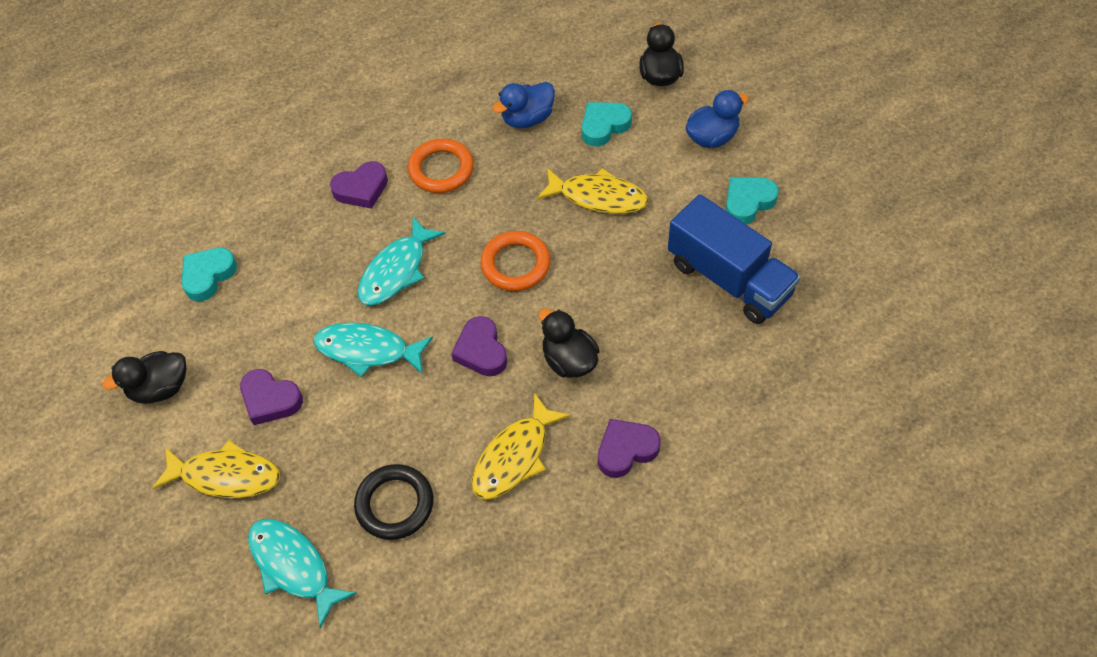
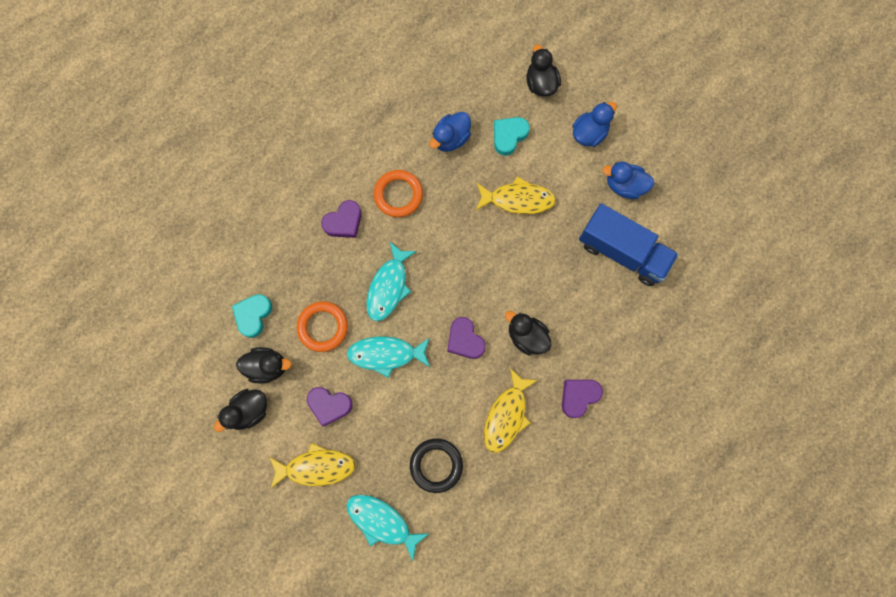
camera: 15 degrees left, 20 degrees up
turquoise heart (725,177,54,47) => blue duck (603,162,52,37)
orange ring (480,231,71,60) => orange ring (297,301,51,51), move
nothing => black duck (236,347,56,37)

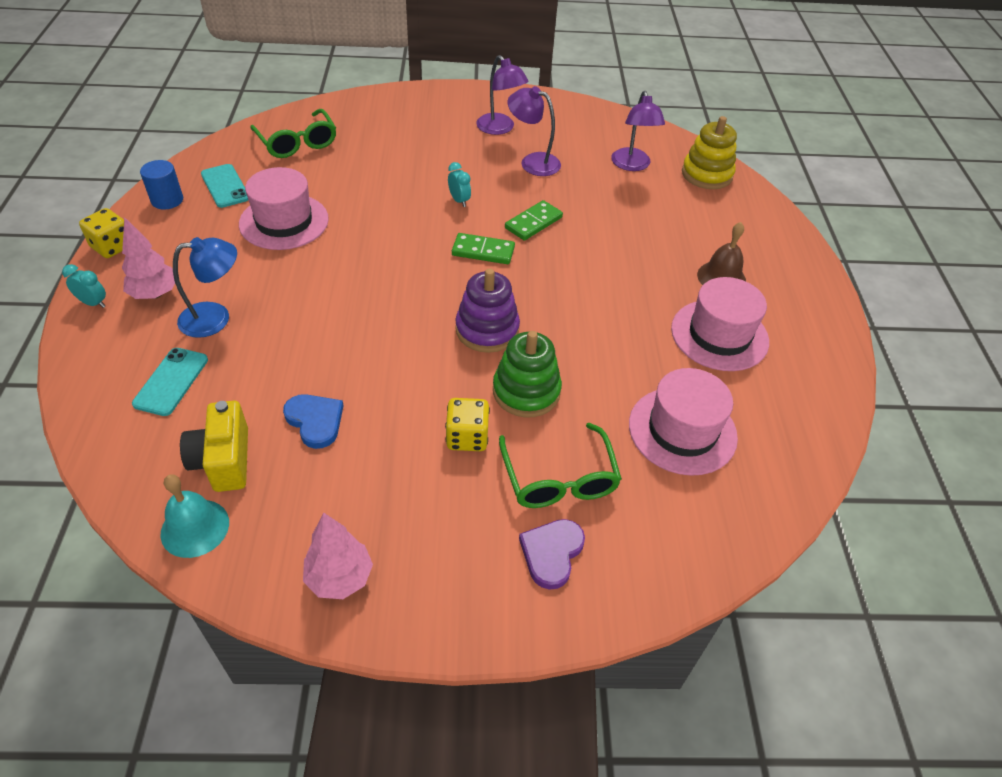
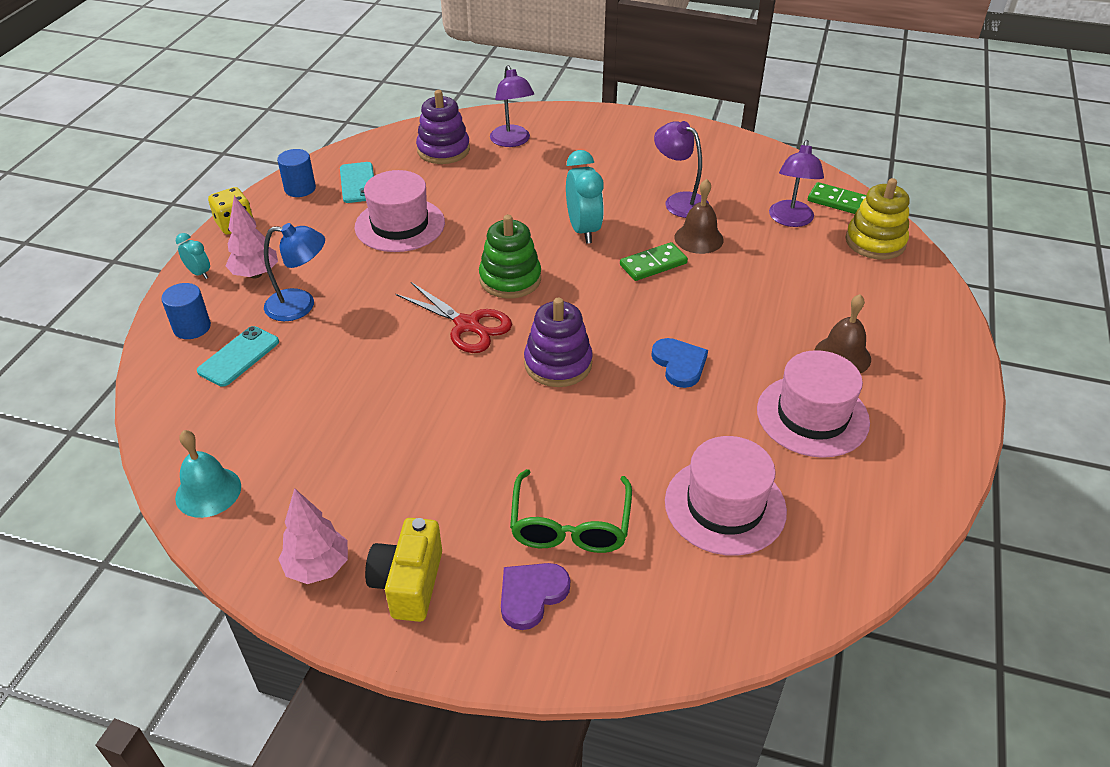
camera: 20 degrees right, 5 degrees down
purple lamp (476,55,53,80) => purple lamp (490,65,44,82), move
green glasses (250,109,86,49) => purple stacking toy (416,90,54,74)
turquoise clock (448,162,23,45) => turquoise clock (566,150,38,94), x1.91
green domino (452,233,63,31) => green domino (808,182,58,32), move
green stacking toy (493,331,69,86) => green stacking toy (479,215,62,84), move
blue heart (283,394,60,55) => blue heart (651,338,57,50), move
yellow dice (445,398,45,53) => nothing
yellow camera (180,401,68,91) => yellow camera (365,518,77,104), move
nothing => brown bell (674,179,50,75)
nothing => red scissors (396,282,116,71)
nothing => blue cylinder (161,283,50,56)

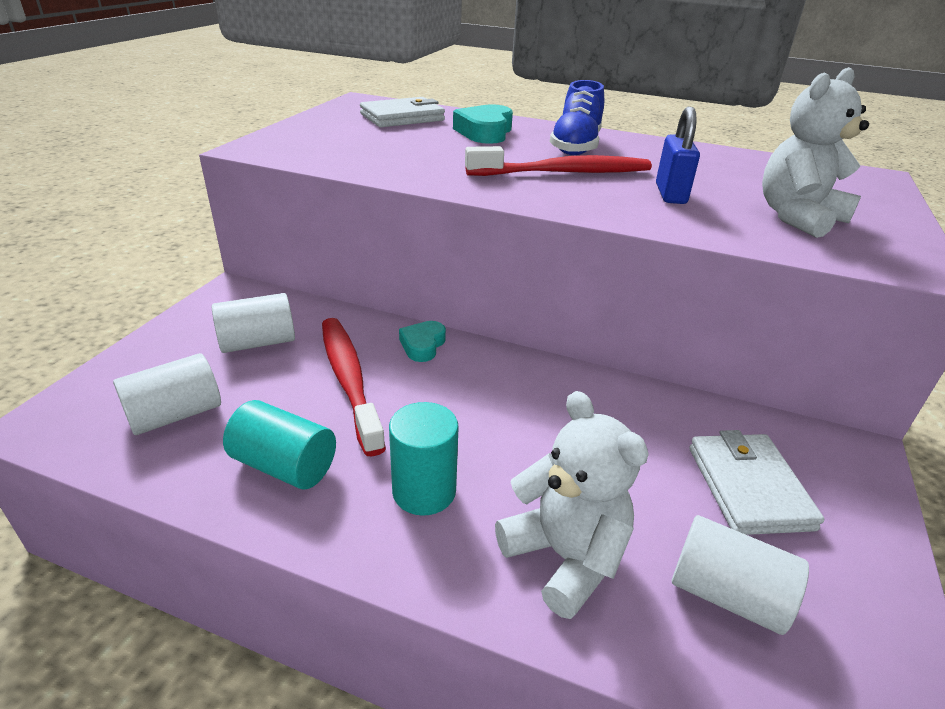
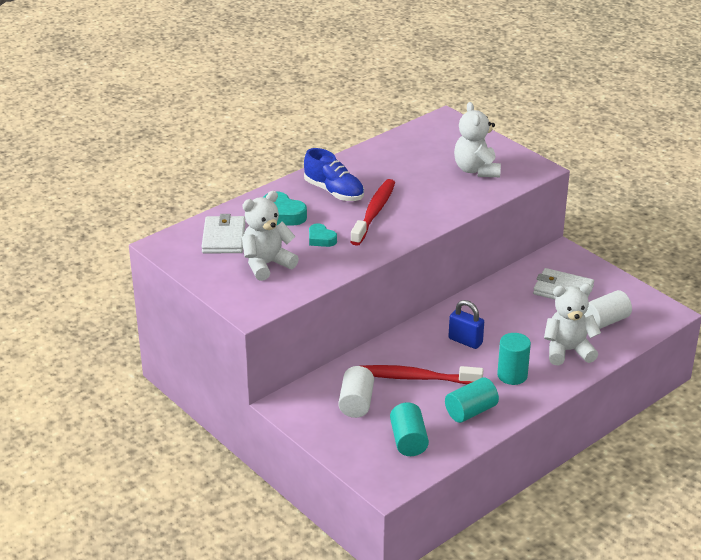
camera: 60 degrees left, 0 degrees up
blue padlock (656,107,44,97) => blue padlock (449,300,35,49), move
turquoise heart (399,321,47,41) => turquoise heart (309,223,28,24), move
white cylinder (113,353,108,82) => turquoise cylinder (390,402,39,54)
nothing => white teddy bear (242,191,57,90)

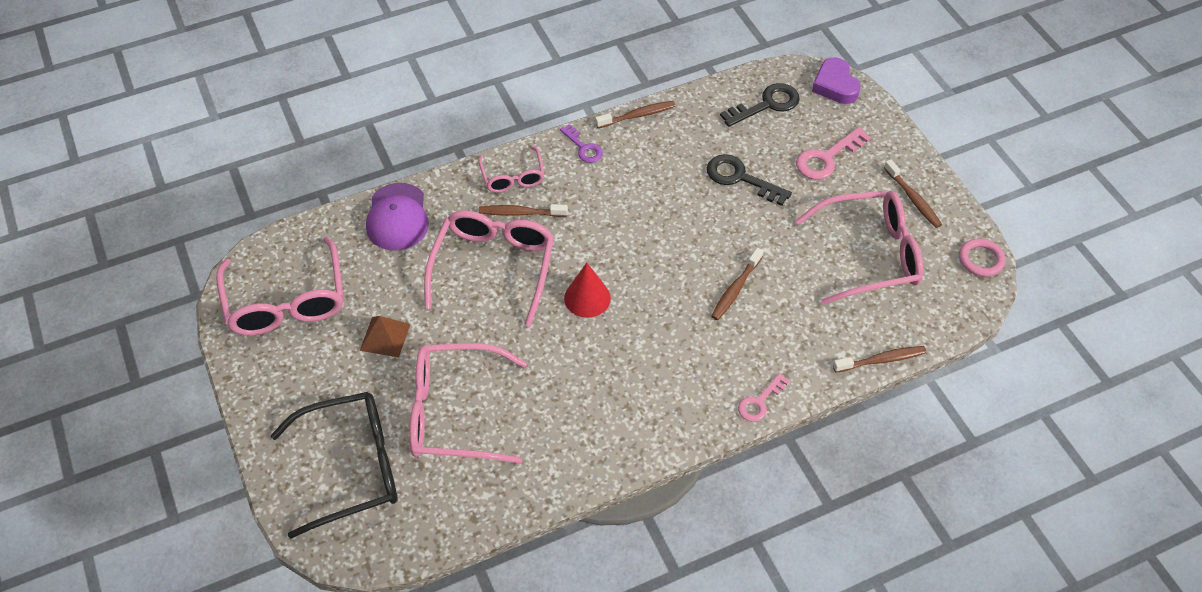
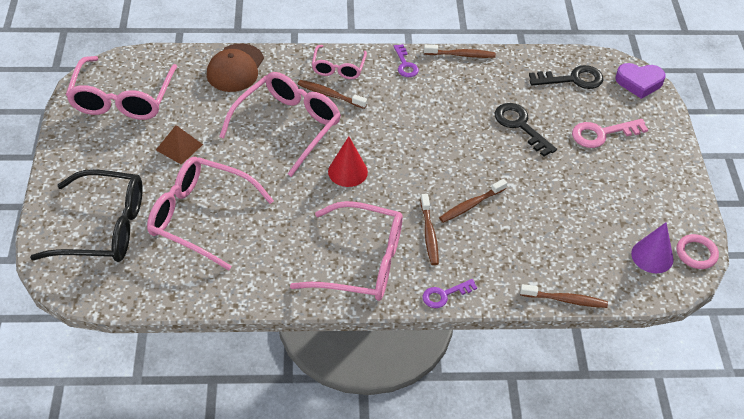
camera: 20 degrees right, 5 degrees down
purple heart (812,57,49,47) => purple heart (615,63,51,36), 90 degrees counterclockwise
brown toothbrush (884,159,58,69) => brown toothbrush (421,194,18,71), move
purple cap (366,183,63,67) => brown cap (207,44,57,48)
pink glasses (795,191,128,114) => pink glasses (290,201,113,100), move
pink key (738,373,51,49) => purple key (423,279,54,29)
nothing => purple cone (631,222,43,51)

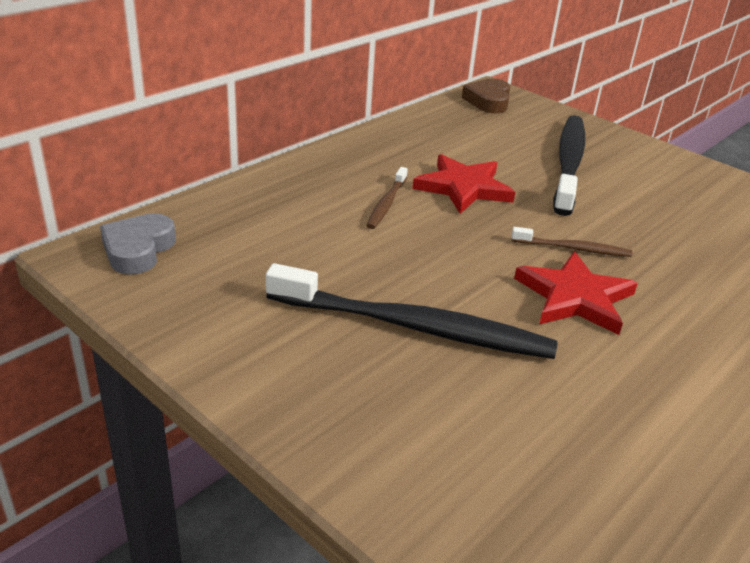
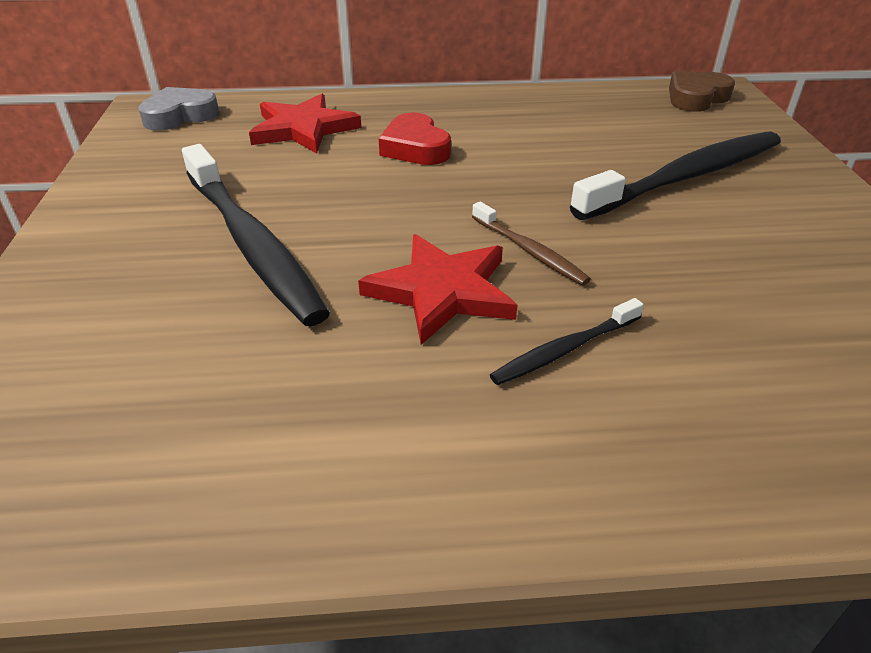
camera: 45 degrees right, 5 degrees up
red star (412,154,103,60) => red star (249,94,112,59), move
brown toothbrush (366,167,42,62) => red heart (379,113,72,52)
nothing => black toothbrush (490,298,154,87)

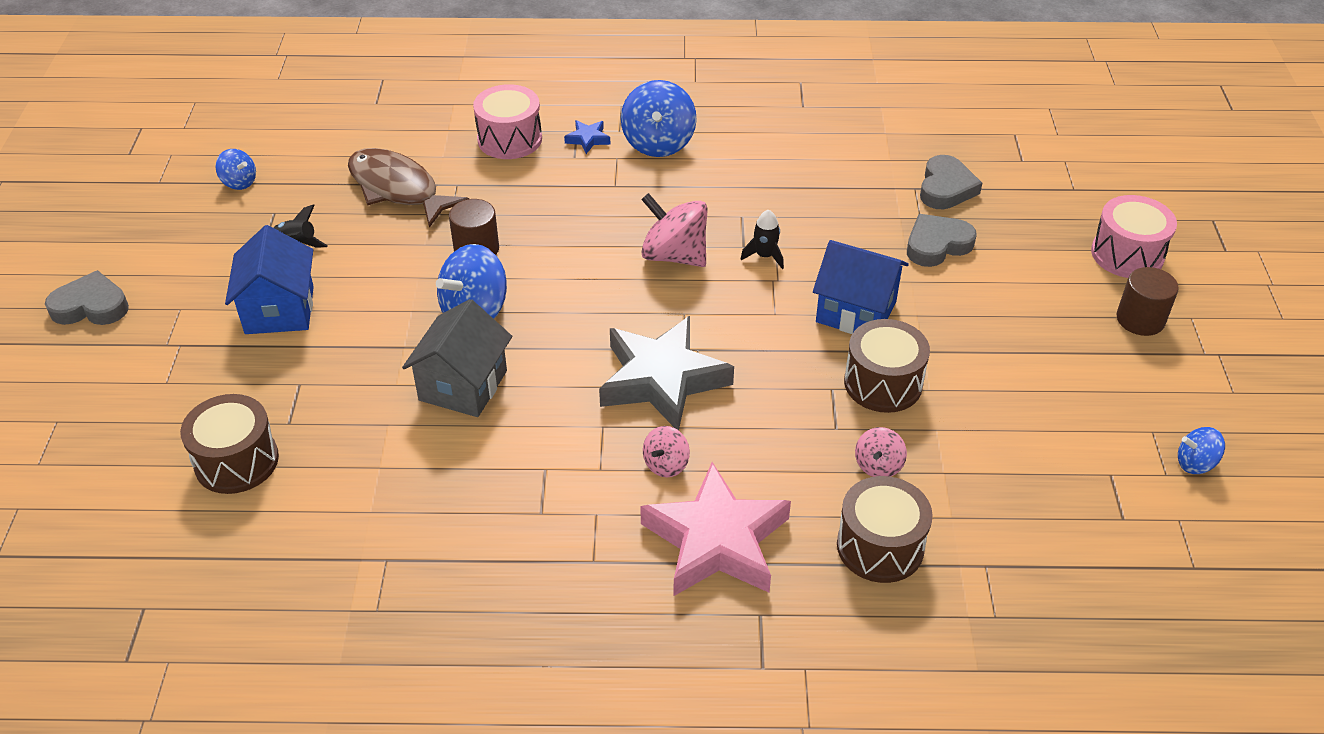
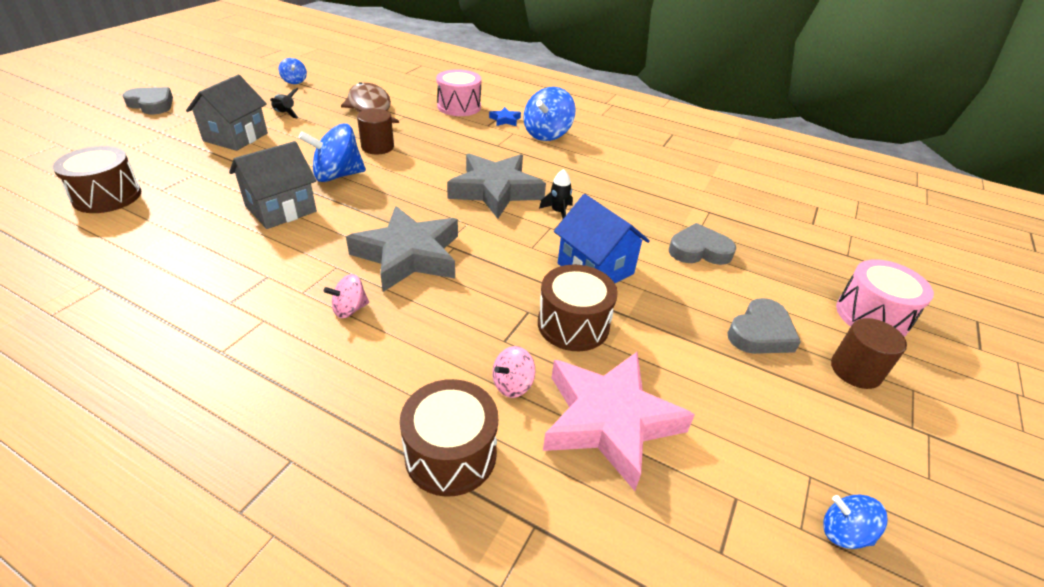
camera: 25 degrees right, 5 degrees down
grey heart (920,155,62,54) => grey heart (727,298,74,56), move
pink spinning top (641,193,67,74) => grey star (447,154,99,65)
blue house (225,225,89,109) => grey house (186,75,82,76)
pink star (640,462,151,134) => pink star (543,352,152,139), move

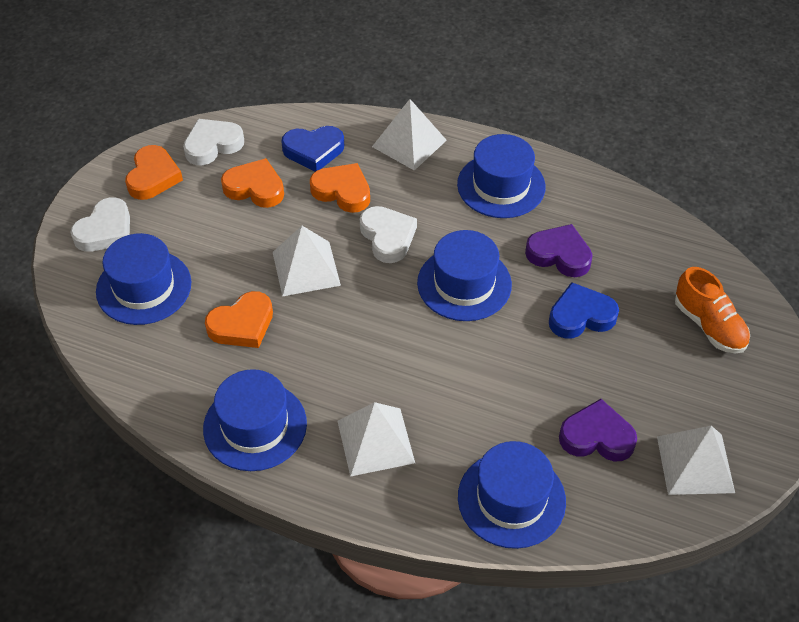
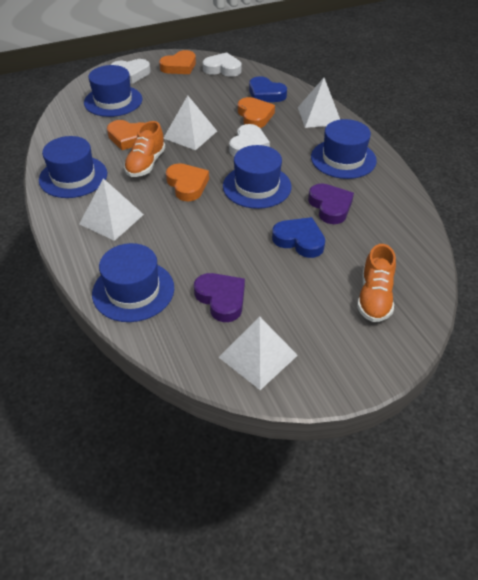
camera: 45 degrees right, 5 degrees down
orange heart (221,158,63,50) => orange heart (166,163,43,38), move
nothing => orange shoe (124,121,42,56)

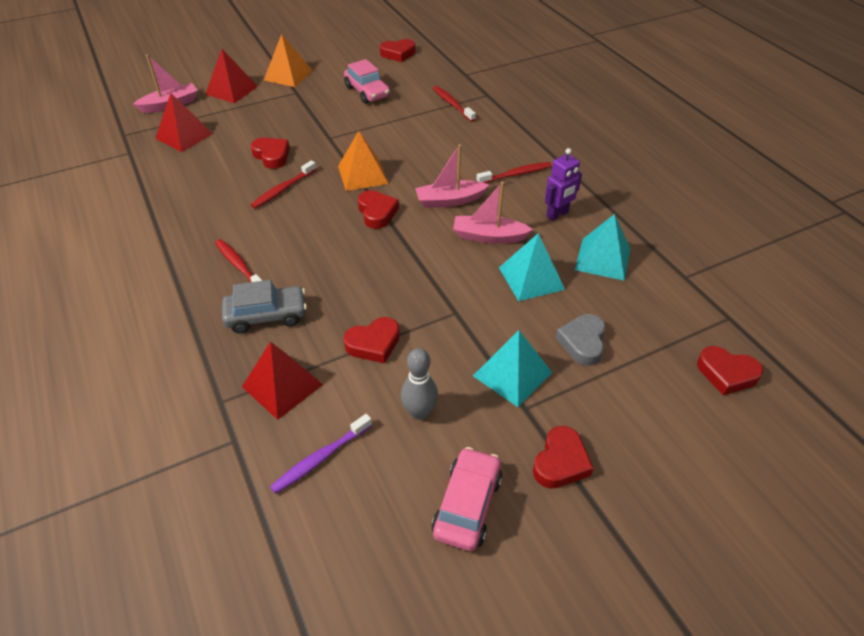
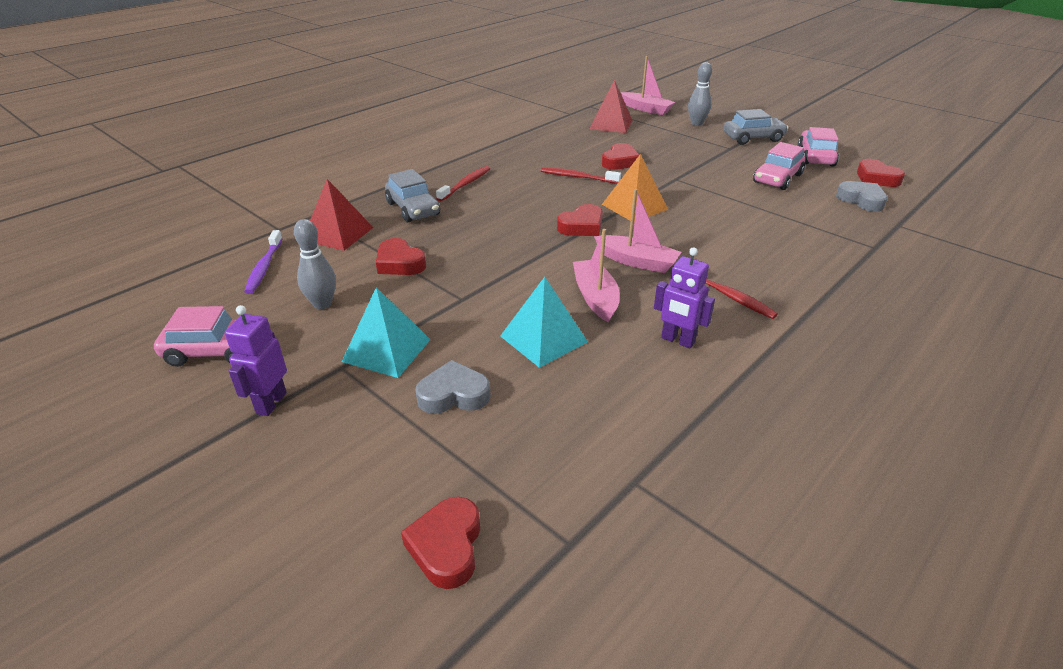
camera: 70 degrees right, 10 degrees down
orange pyramid (264,34,49,53) => grey car (723,109,65,36)
red pyramid (206,49,52,54) => grey bowling pin (688,62,24,64)
red toothbrush (433,86,43,36) => nothing
pink boat (415,145,74,63) => pink boat (594,189,87,84), 150 degrees clockwise
turquoise pyramid (575,214,55,67) => nothing
purple toothbrush (270,414,102,80) => purple toothbrush (244,230,39,64), 120 degrees counterclockwise
red heart (533,426,61,63) => purple robot (225,305,62,111)
nothing => pink car (798,127,41,40)
nothing => grey heart (836,181,52,31)

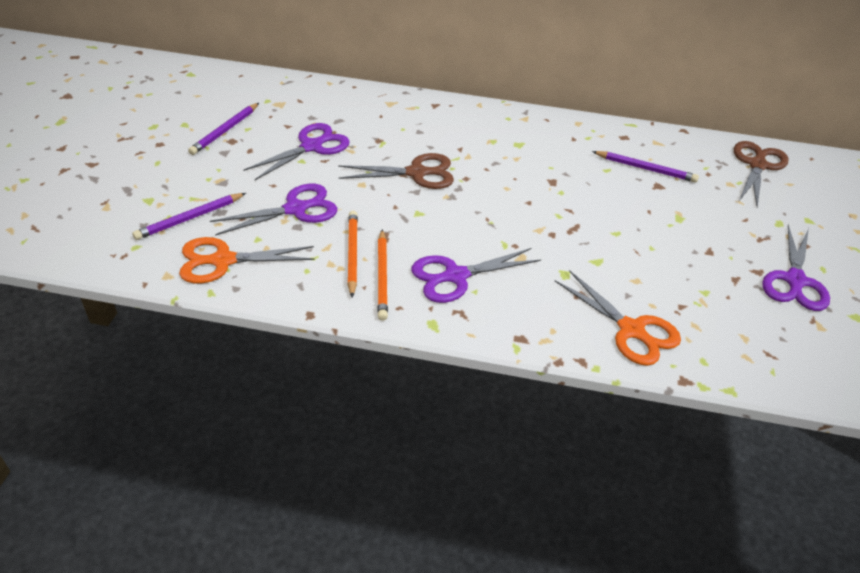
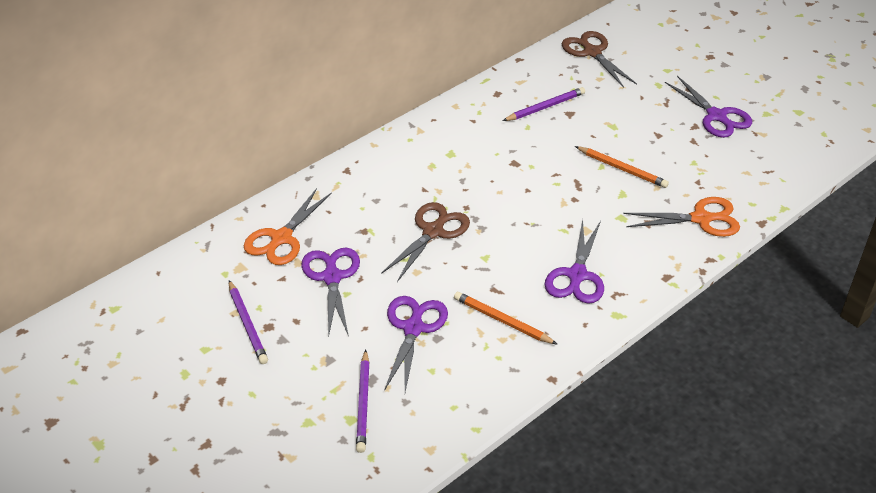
camera: 50 degrees left, 0 degrees up
orange pencil (377,230,11,91) => orange pencil (575,146,94,42), move
orange scissors (179,237,136,47) => orange scissors (244,188,88,77), move

